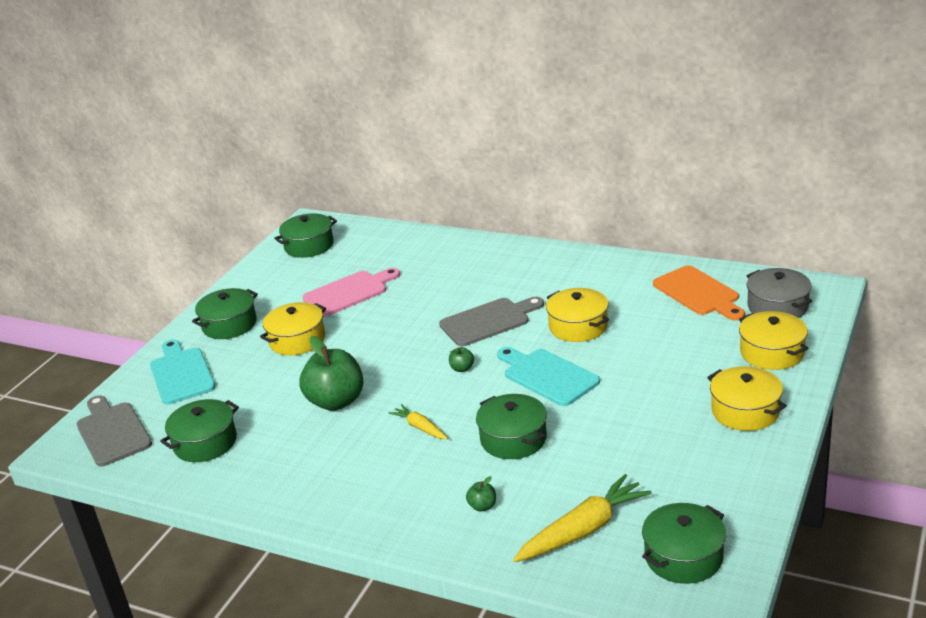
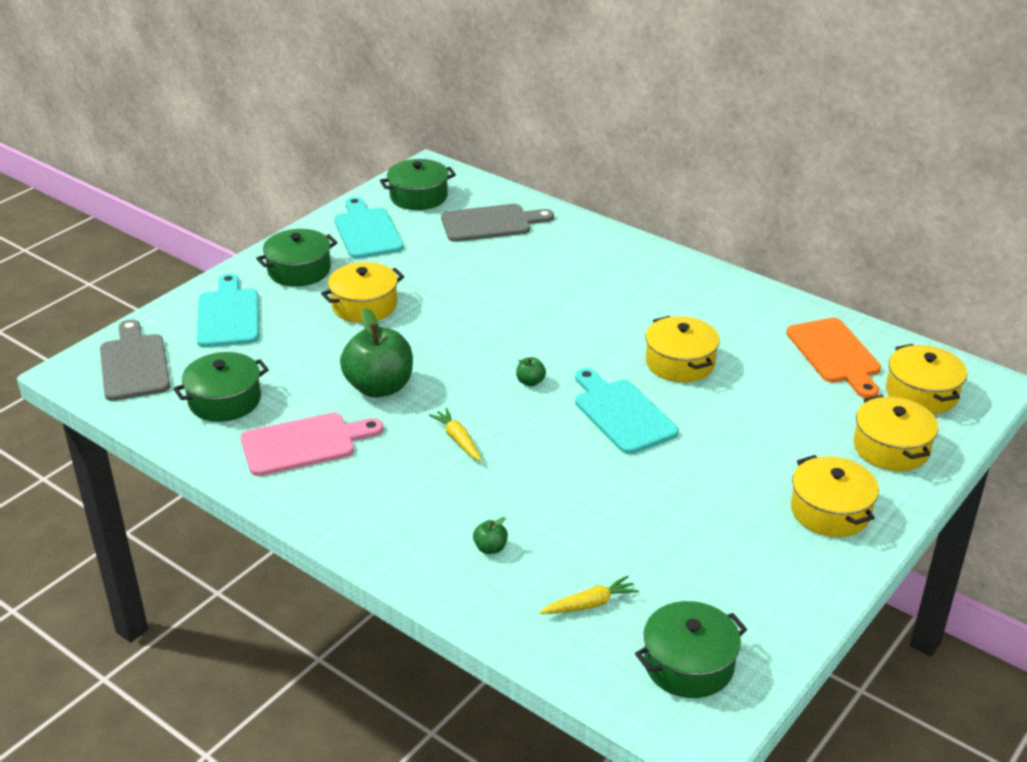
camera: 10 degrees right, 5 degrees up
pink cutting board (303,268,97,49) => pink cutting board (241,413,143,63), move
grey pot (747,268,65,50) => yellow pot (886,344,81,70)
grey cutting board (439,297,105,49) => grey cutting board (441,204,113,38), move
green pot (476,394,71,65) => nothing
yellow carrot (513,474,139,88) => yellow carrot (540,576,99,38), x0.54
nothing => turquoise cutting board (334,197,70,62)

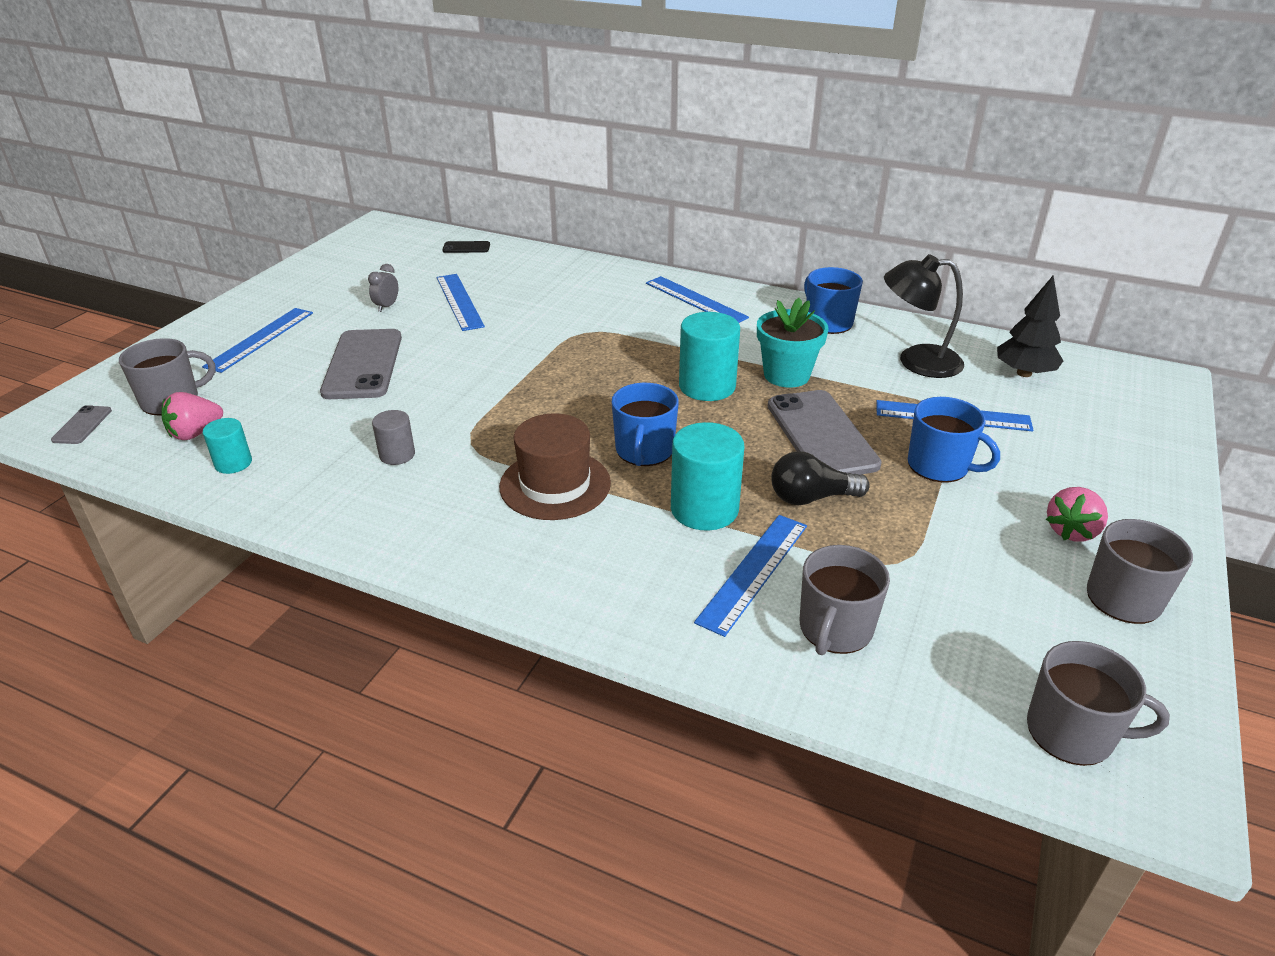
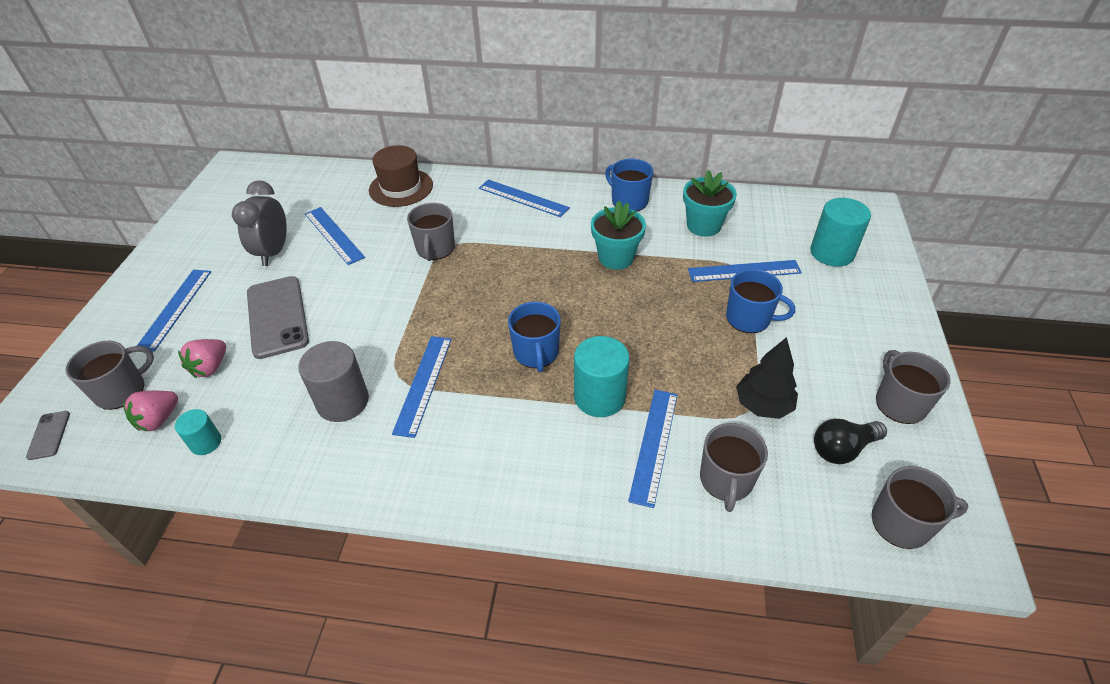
camera: 15 degrees left, 10 degrees up
black phone (442,241,48,12) => nothing
black lamp (884,254,80,124) => turquoise flower pot (683,170,54,67)
grey clock (368,264,30,48) => grey clock (232,180,55,86), x2.03
black tree (997,275,66,102) => black tree (736,337,62,82), move
turquoise cylinder (679,312,61,89) => turquoise cylinder (810,198,61,69), move
grey phone (768,390,114,85) => nothing
grey cylinder (372,410,43,55) => grey cylinder (298,341,71,81), x1.79
brown hat (499,413,112,107) => brown hat (369,145,64,62), move
black light bulb (771,451,99,54) => black light bulb (814,419,73,45), move
pink strawberry (1046,487,62,55) => pink strawberry (178,339,48,39), move
nothing => grey mug (407,203,48,58)
nothing => blue ruler (392,336,60,102)

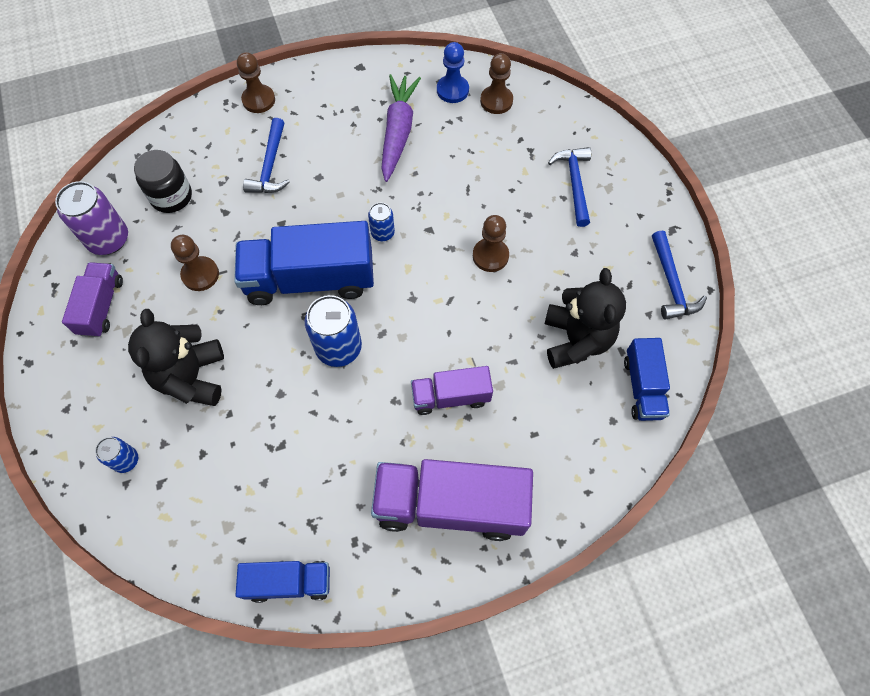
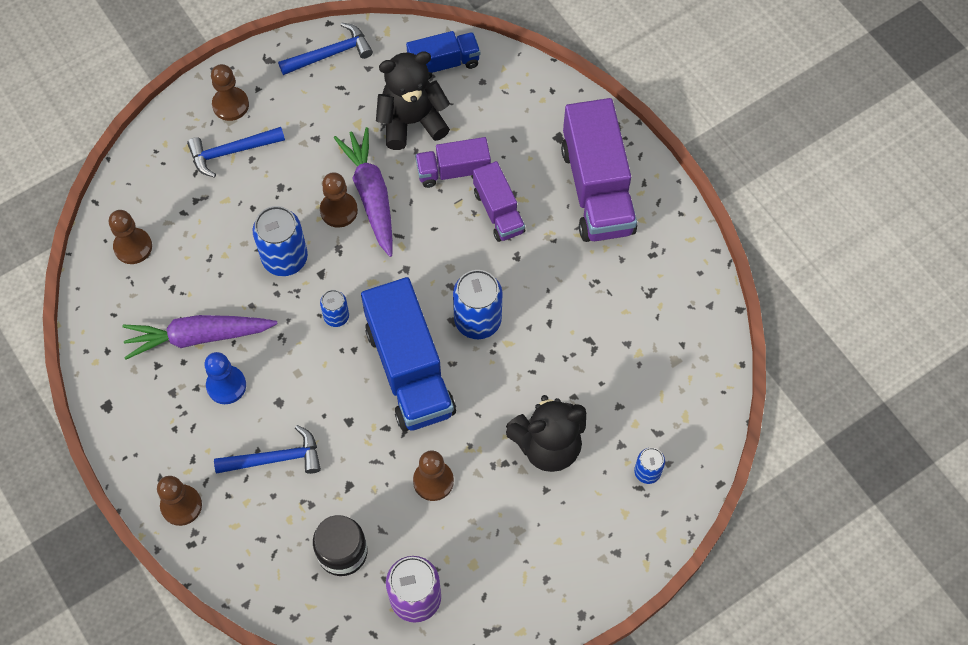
camera: 105 degrees left, 0 degrees up
blue pawn (437,42,32,61) => blue pawn (204,352,42,52), move
purple truck (62,262,61,75) => purple truck (415,137,76,51), move
blue truck (236,561,94,42) => nothing
nothing => brown pawn (211,64,38,57)
nothing => purple carrot (334,127,59,130)
nothing => blue can (253,206,55,70)

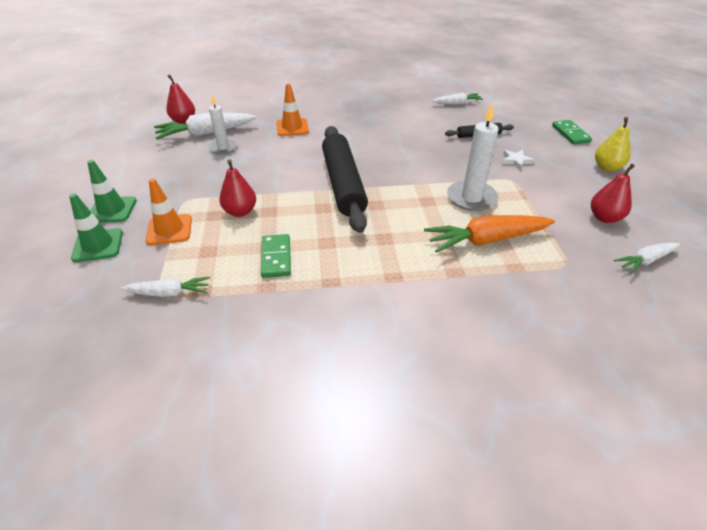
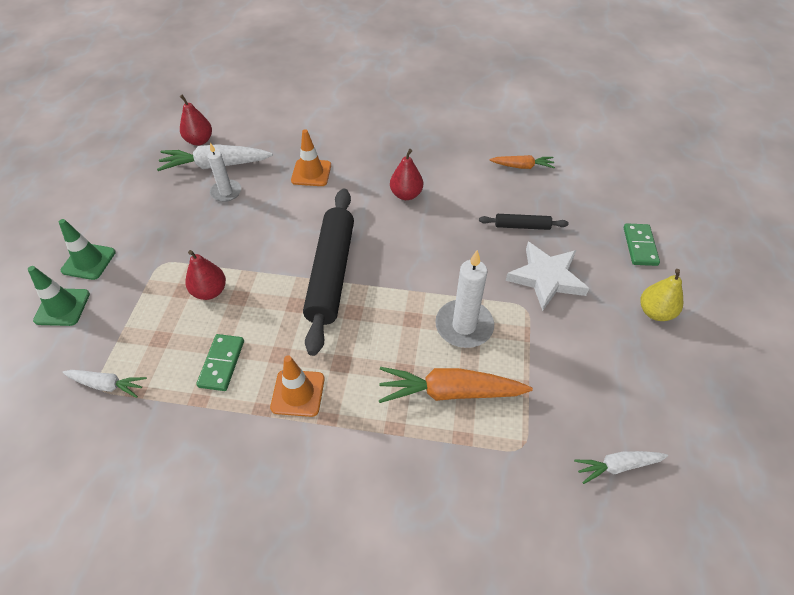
camera: 15 degrees right, 10 degrees up
white carrot (432,93,51,12) => orange carrot (490,155,65,14)
white star (502,150,32,20) => white star (506,242,83,69), x2.08
red pear (591,164,44,59) => red pear (390,149,33,51), move
orange traffic cone (145,178,47,67) => orange traffic cone (270,355,55,62), move

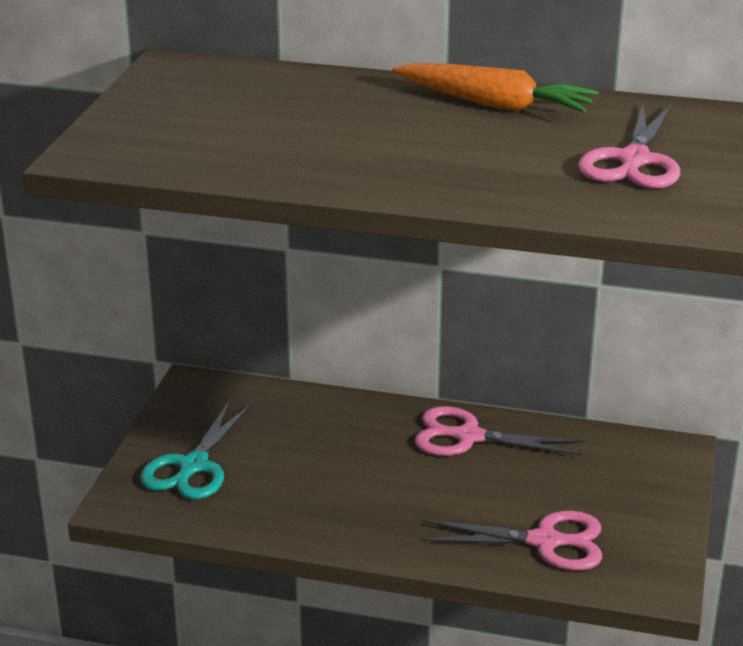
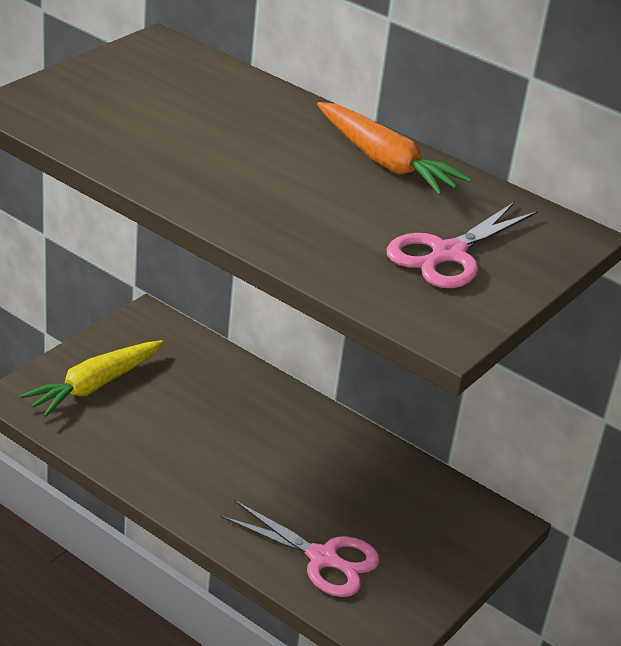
camera: 20 degrees right, 5 degrees up
turquoise scissors (140,400,112,99) => yellow carrot (20,340,143,77)
pink scissors (414,406,169,50) => nothing

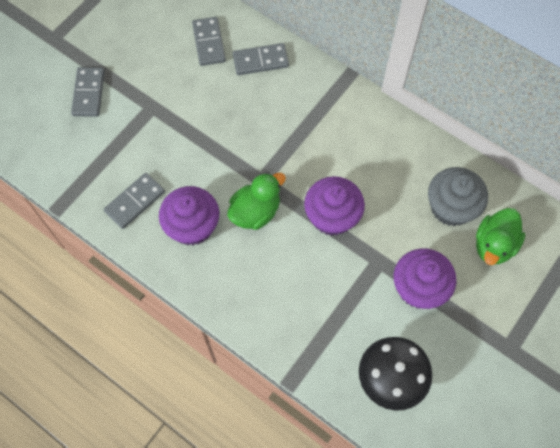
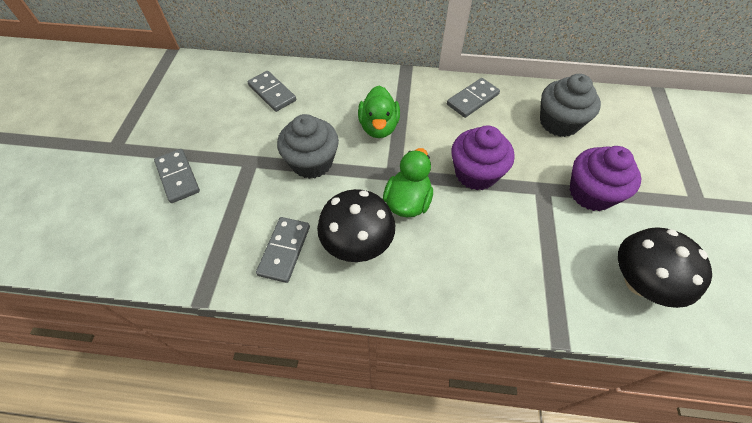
camera: 30 degrees left, 10 degrees down
grey domino (233,43,56,32) => grey domino (447,78,53,40), move
purple cupcake (159,186,60,59) => black mushroom (317,189,78,73)
green duck (476,208,49,57) => green duck (358,86,42,52), move
nothing => grey cupcake (277,114,62,65)

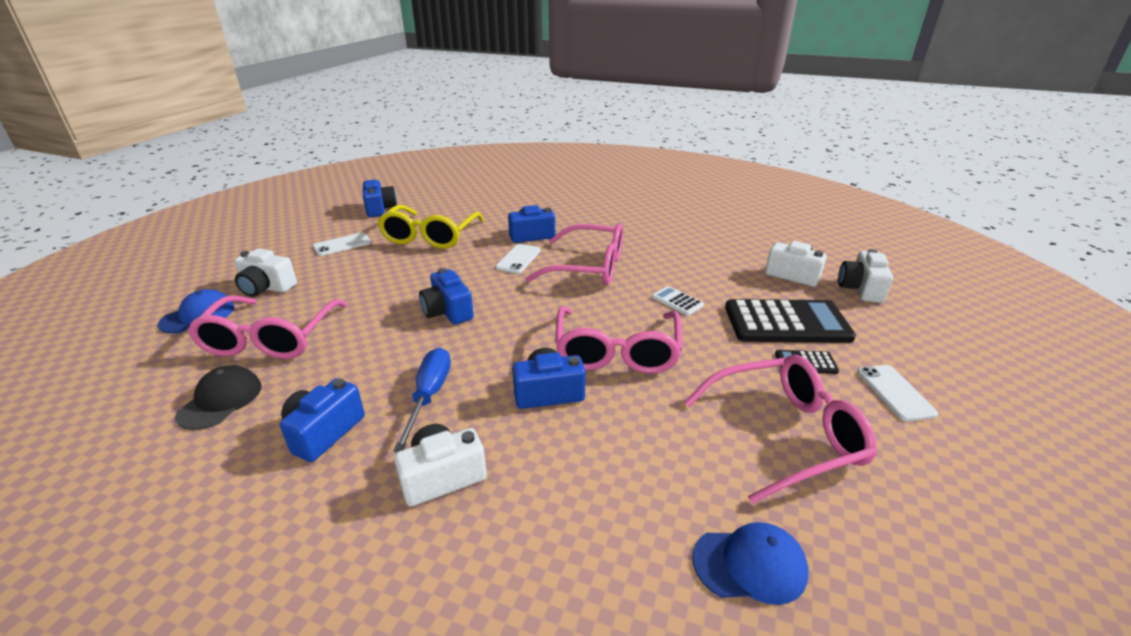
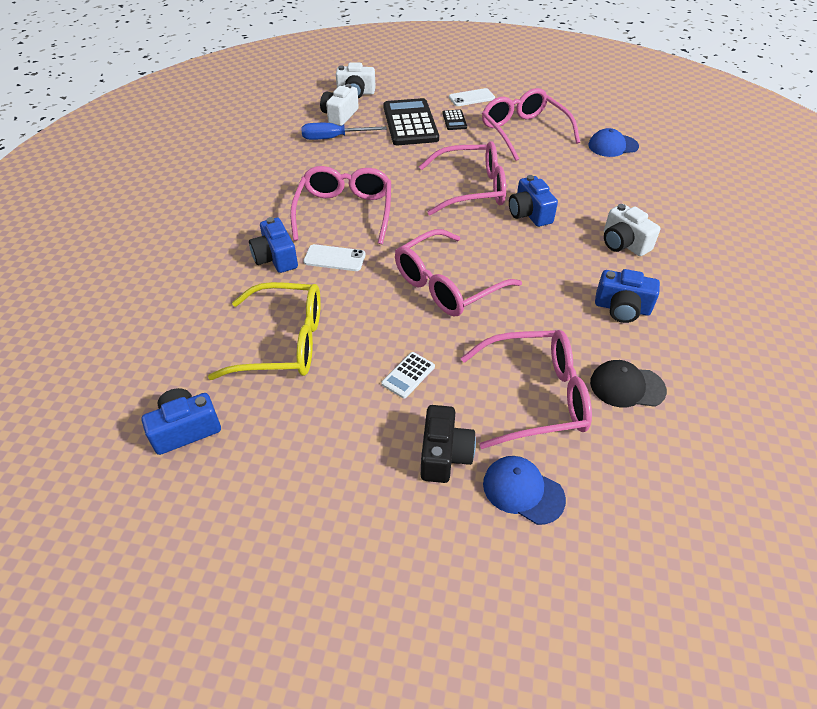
camera: 100 degrees left, 15 degrees up
white phone (313,232,58,24) => nothing
white camera (234,249,63,48) => black camera (421,405,55,78)
blue camera (419,268,55,56) => pink glasses (395,229,127,87)
white calculator (652,286,52,30) => white calculator (381,352,54,47), move
blue screwdriver (393,348,58,104) => blue screwdriver (301,123,86,17), move
blue cap (692,522,117,83) => blue cap (588,128,51,29), 90 degrees counterclockwise

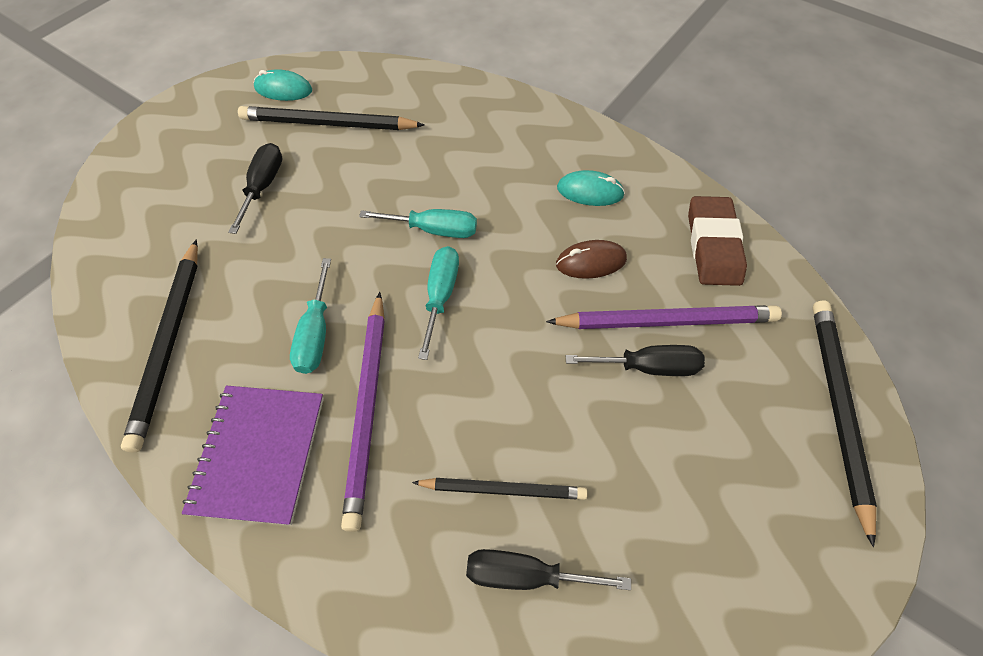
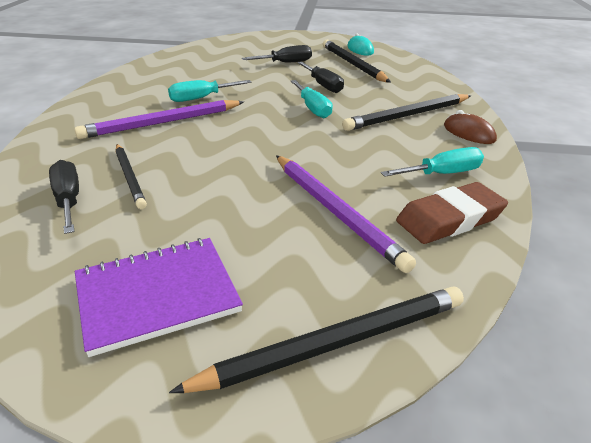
camera: 60 degrees right, 25 degrees down
turquoise mouse (557,170,68,36) => nothing
black pencil (121,239,77,213) => black pencil (342,94,129,37), move
brown mouse (556,240,71,39) => brown mouse (444,110,53,34), move
turquoise screwdriver (418,246,41,114) => turquoise screwdriver (381,147,103,30), move
black screwdriver (566,345,139,31) => black screwdriver (297,62,47,31), move
purple notebook (182,386,142,139) => purple notebook (75,238,168,119), move

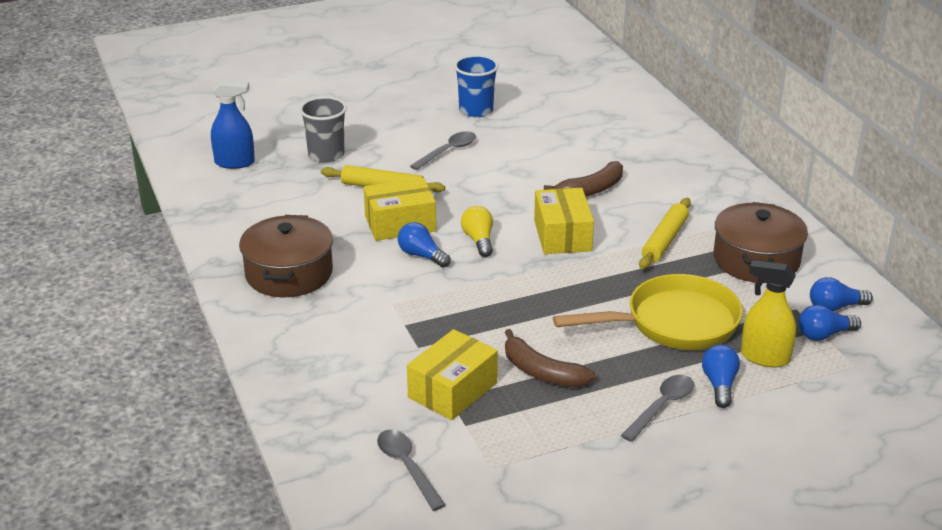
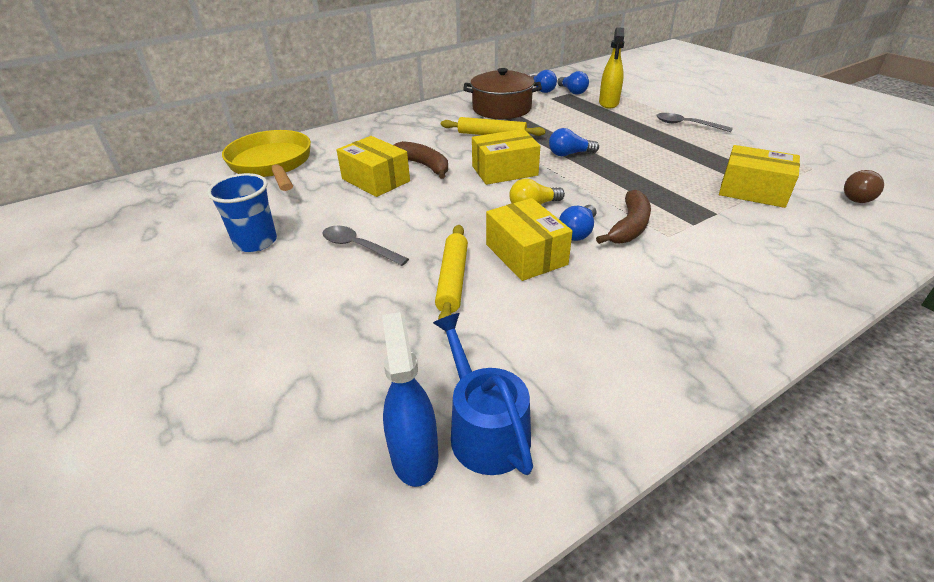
camera: 100 degrees left, 5 degrees up
grey cup (299,97,48,66) => nothing
brown pot (239,215,94,82) => nothing
yellow pan (553,274,190,76) => yellow pan (222,130,89,61), move
brown banana (505,329,90,58) => brown banana (596,190,55,54), move
blue light bulb (702,345,38,63) => blue light bulb (549,128,50,28), move
grey spoon (377,430,69,81) => brown light bulb (844,170,40,33)
nothing => yellow box (336,136,74,61)
nothing => blue watering can (433,313,100,162)

